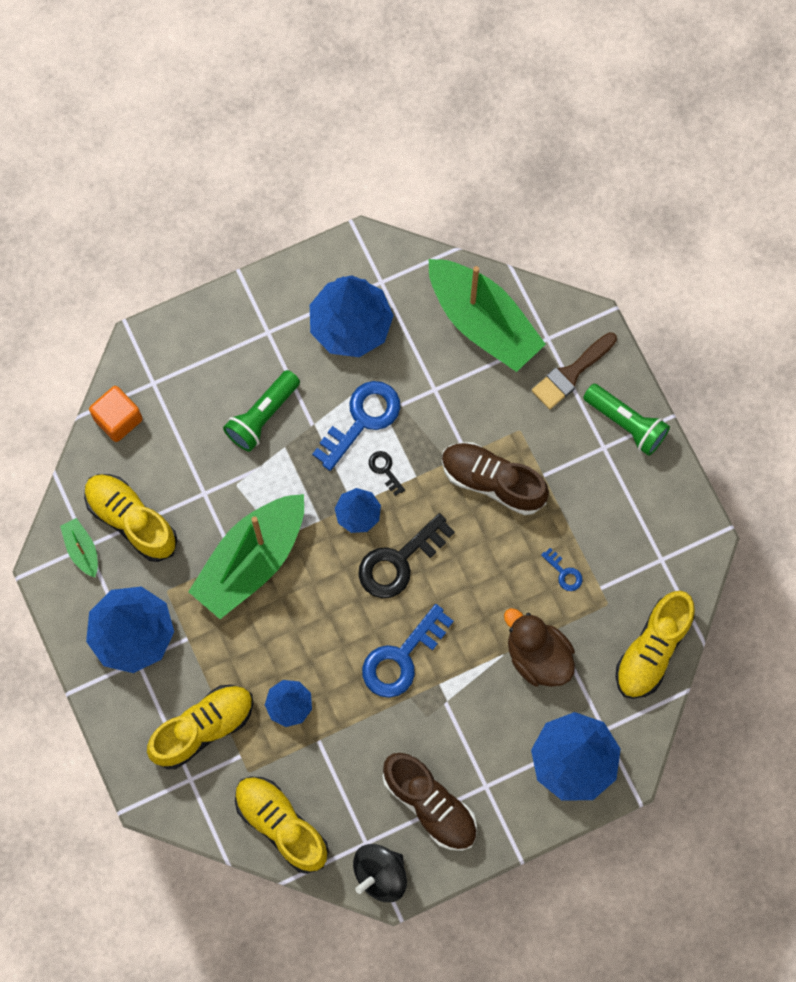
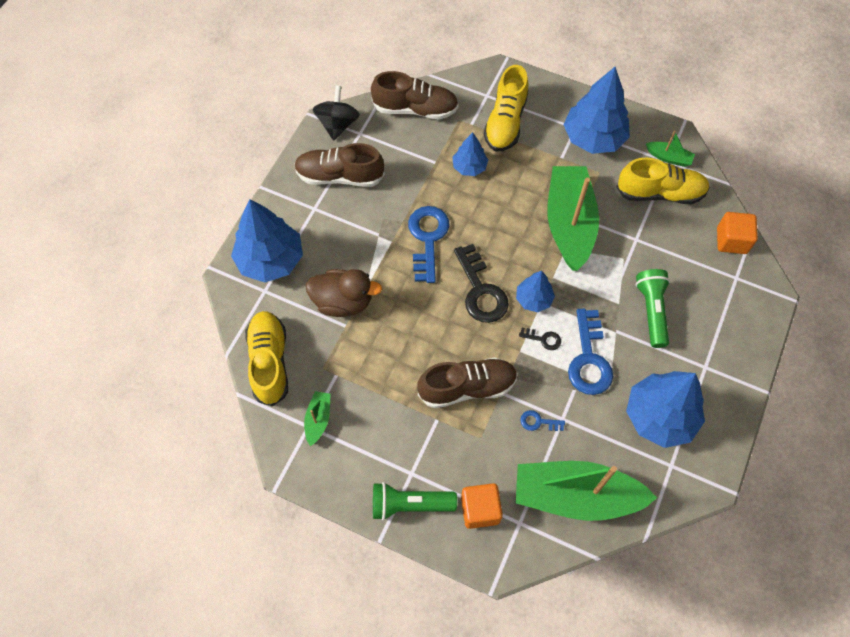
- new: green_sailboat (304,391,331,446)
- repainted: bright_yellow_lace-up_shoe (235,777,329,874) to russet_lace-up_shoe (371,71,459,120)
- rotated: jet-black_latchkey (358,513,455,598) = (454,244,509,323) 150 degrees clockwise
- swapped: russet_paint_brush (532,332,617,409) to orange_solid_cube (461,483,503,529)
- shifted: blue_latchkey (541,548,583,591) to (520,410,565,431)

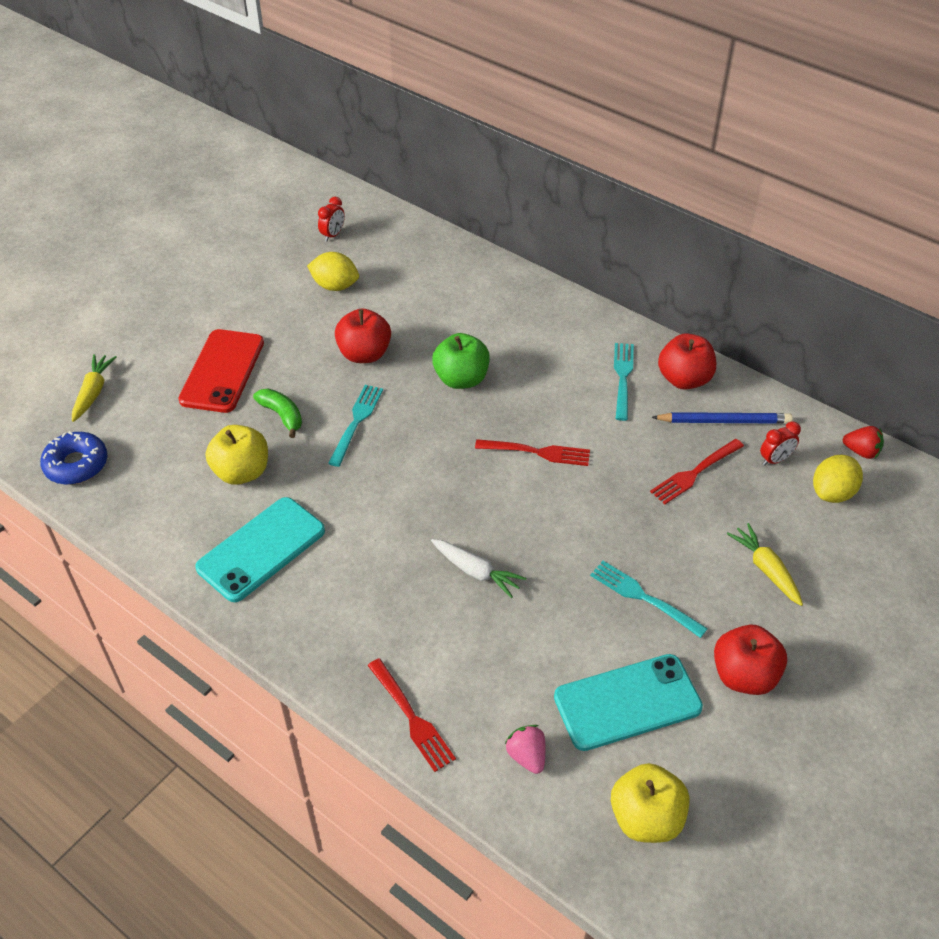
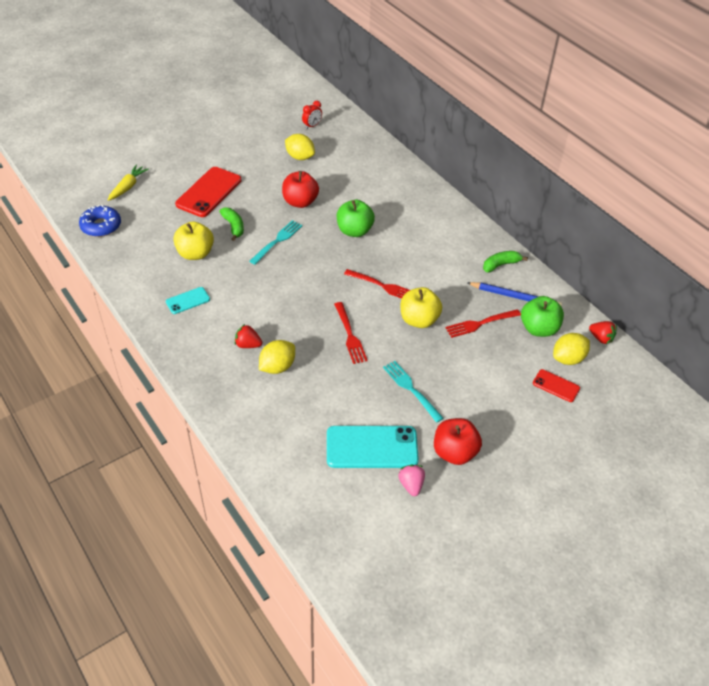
- scaled: teal_smartphone (195,497,325,602) = (166,287,210,314) x0.52
- new: crimson_strawberry (235,324,262,348)
- new: bright_yellow_citrus_fruit (259,340,295,374)
- shifted: crimson_table_fork (368,658,456,772) to (334,302,368,364)
- shifted: rose-pink_strawberry (505,725,546,774) to (398,465,425,496)
- shifted: bright_yellow_apple (611,763,690,843) to (401,287,442,328)
- swapped: crimson_apple (658,333,716,390) to green_banana_fruit (483,251,528,272)
- swapped: crimson_alarm_clock (760,421,801,466) to green_apple (521,296,564,337)
- new: crimson_smartphone (533,369,580,402)
- gone: white_toy_carrot (431,539,526,598)
- gone: teal_table_fork (614,343,634,421)
- gone: bright_yellow_toy_carrot (727,523,803,606)

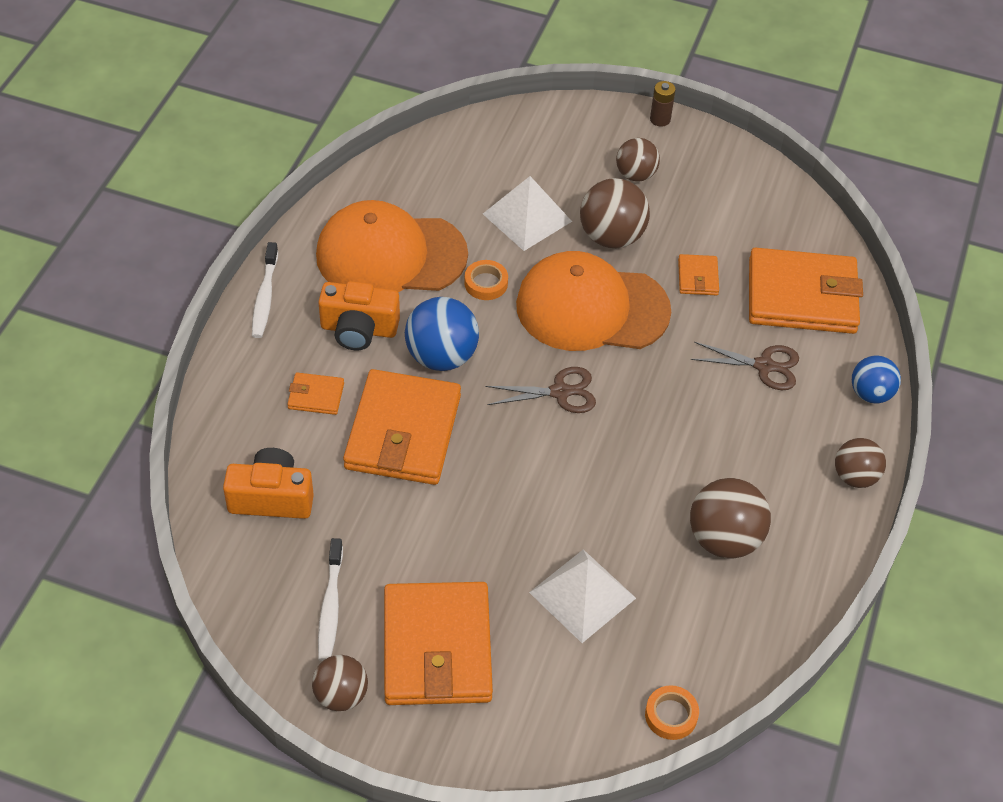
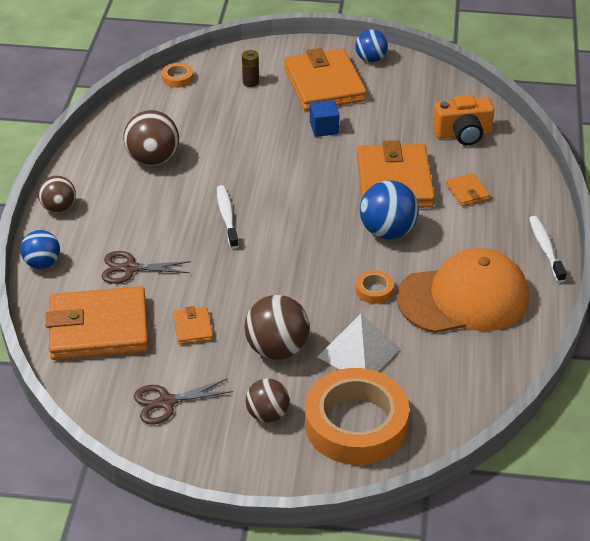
- shifted: russet_scissors (485,367,596,413) to (134,378,234,424)
- shifted: white_dental_brush (318,538,343,661) to (217,185,239,249)
- shifted: russet_battery (650,81,676,127) to (242,50,259,87)
- new: orange_roll_of_tape (305,368,409,465)
- new: blue_solid_cube (310,100,340,137)
- repainted: russet_sphere (312,655,368,711) to blue_sphere (355,29,388,62)
- rotated: orange_card_wallet (287,373,344,415) = (446,173,490,206) 75 degrees clockwise
- gone: orange_camera (318,281,400,351)
- gone: orange_cap (516,251,671,351)
- gone: white_pyramid_shape (529,549,636,643)

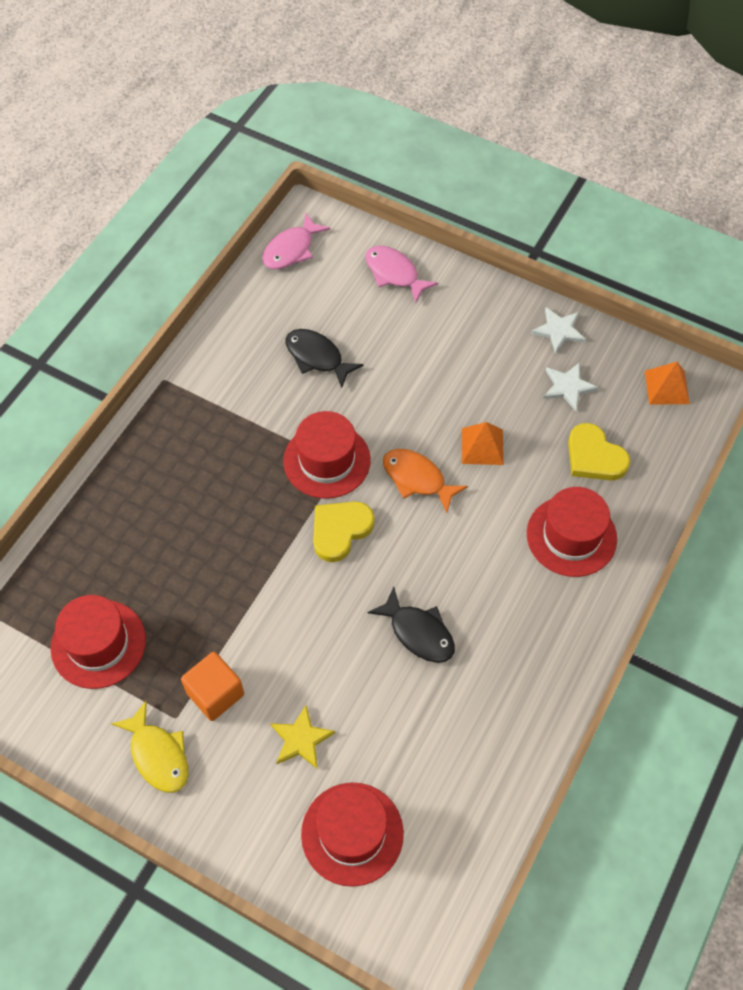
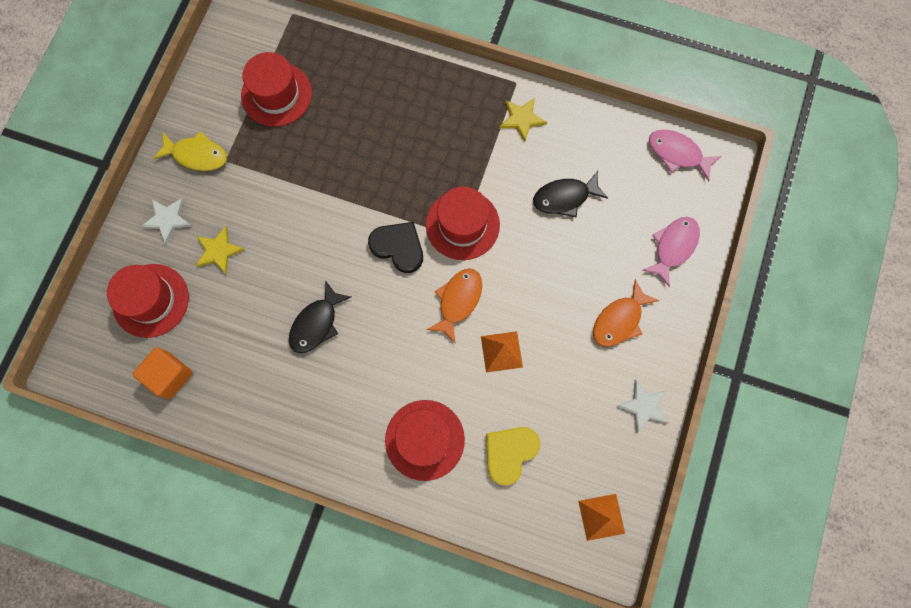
- shifted: orange_solid_cube (181,652,244,721) to (132,347,193,399)
- shifted: white_star_shape (543,362,599,411) to (141,198,191,244)
- rotated: bright_yellow_fish_figure (111,701,188,793) = (153,131,227,171) 120 degrees counterclockwise
- repainted: bright_yellow_love_heart (313,501,374,562) to jet-black_love_heart (368,222,423,273)
- new: bright_yellow_star_shape (499,98,547,142)
- rotated: jet-black_fish_figure (286,329,364,388) = (533,171,608,217) 135 degrees counterclockwise
- new: orange_fish_figure (593,279,660,347)

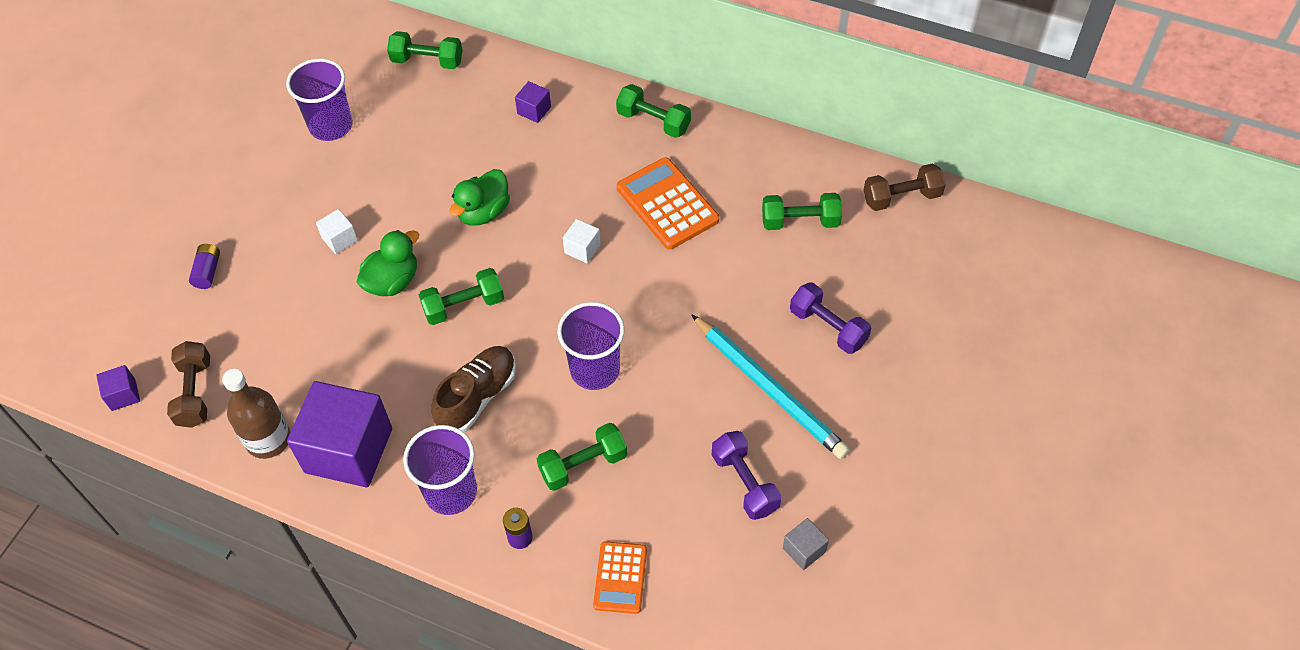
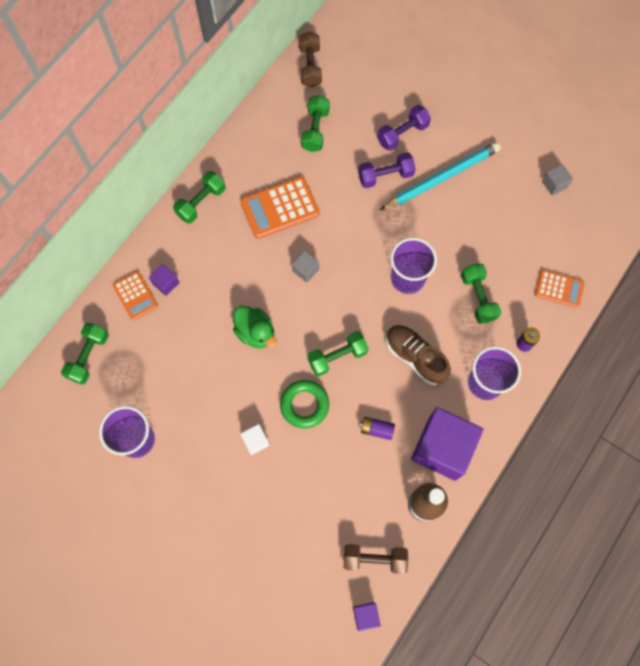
- new: orange_adding_machine (113,271,158,321)
- swapped: green_toy_duck (357,230,419,296) to green_ring (280,380,329,428)
- repainted: white_solid_cube (563,219,601,263) to ash-grey_solid_cube (292,250,319,283)
- rotated: green_hand_weight (419,268,504,325) = (307,331,369,376) 75 degrees clockwise
- shifted: violet_hand_weight (712,431,781,520) to (358,152,416,188)
- shifted: violet_battery (189,244,220,289) to (360,417,395,440)

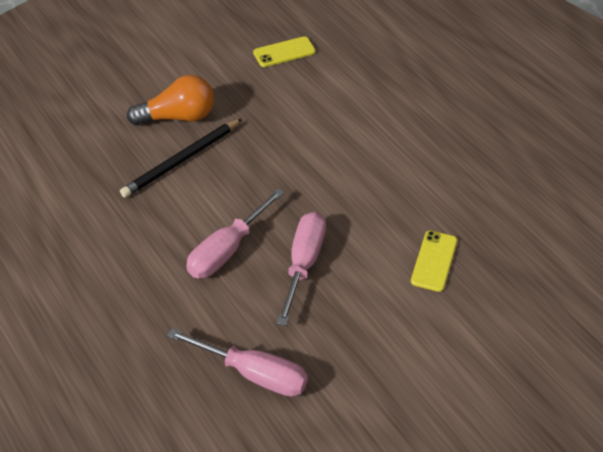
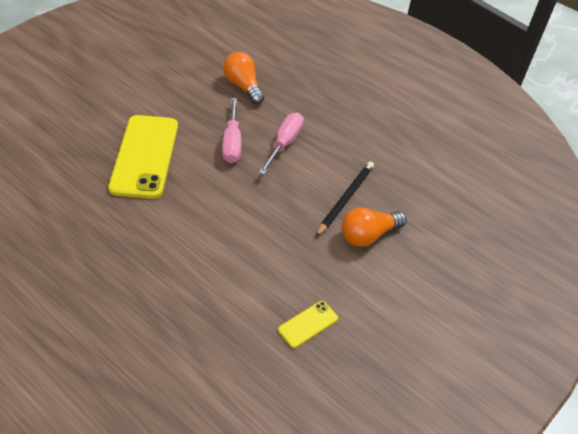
- scaled: bright_yellow_smartphone (411,230,457,292) = (108,115,178,199) x2.24
- swapped: rose-pink_hand_screwdriver (167,328,308,397) to orange_light_bulb (223,52,264,104)

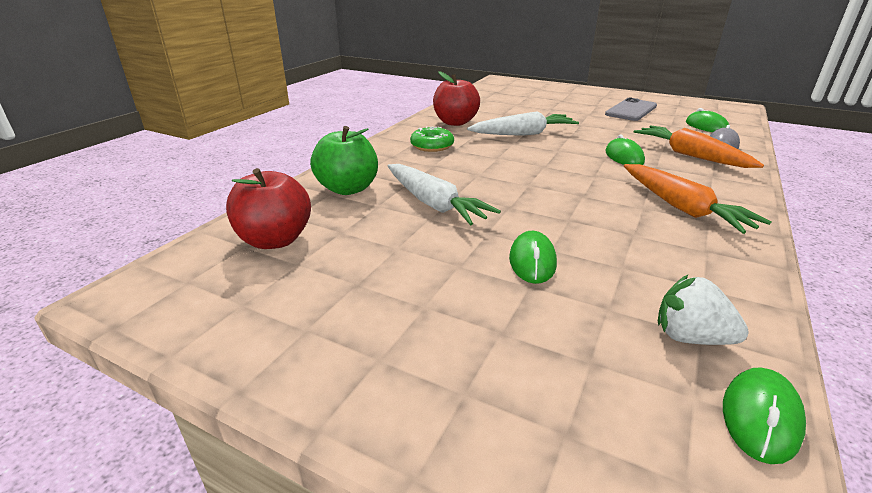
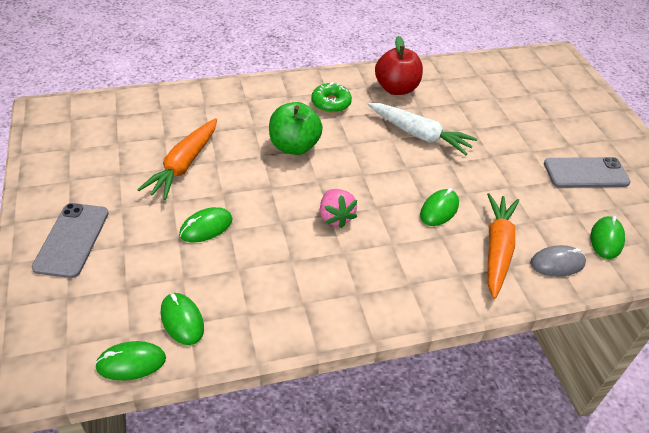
- new: ash-grey_smartphone (32,203,109,278)
- shifted: orange_toy_carrot (624,164,772,234) to (137,118,217,200)
- swapped: white_strawberry (658,275,749,345) to green_mouse (161,293,204,345)
- shifted: green_apple (310,126,378,195) to (269,102,323,155)
- new: rose-pink_strawberry (320,189,357,228)
- gone: crimson_apple (226,168,311,249)
- gone: white_toy_carrot (388,164,501,226)

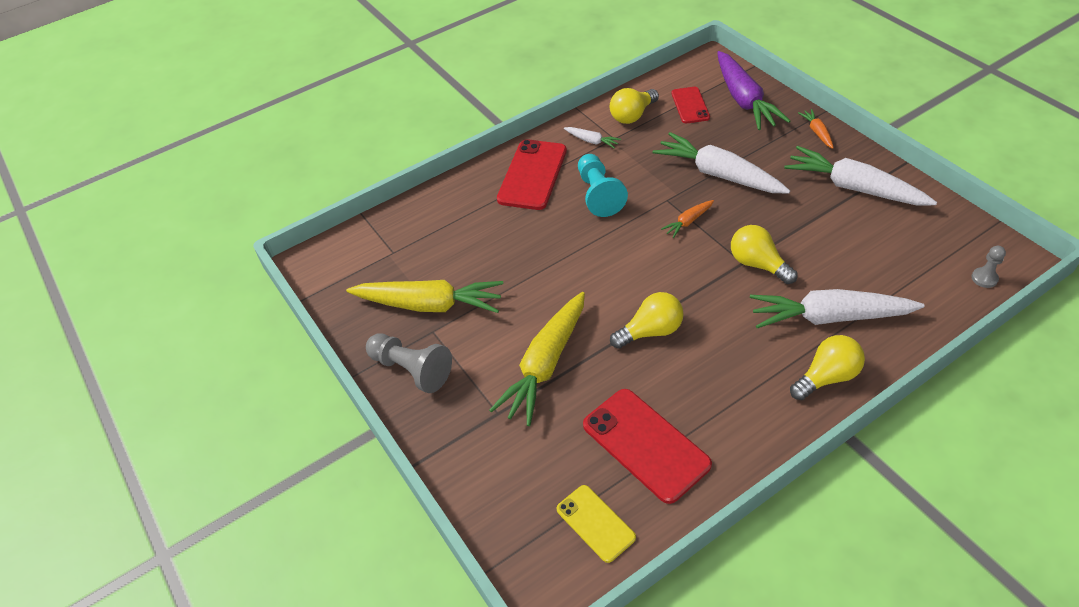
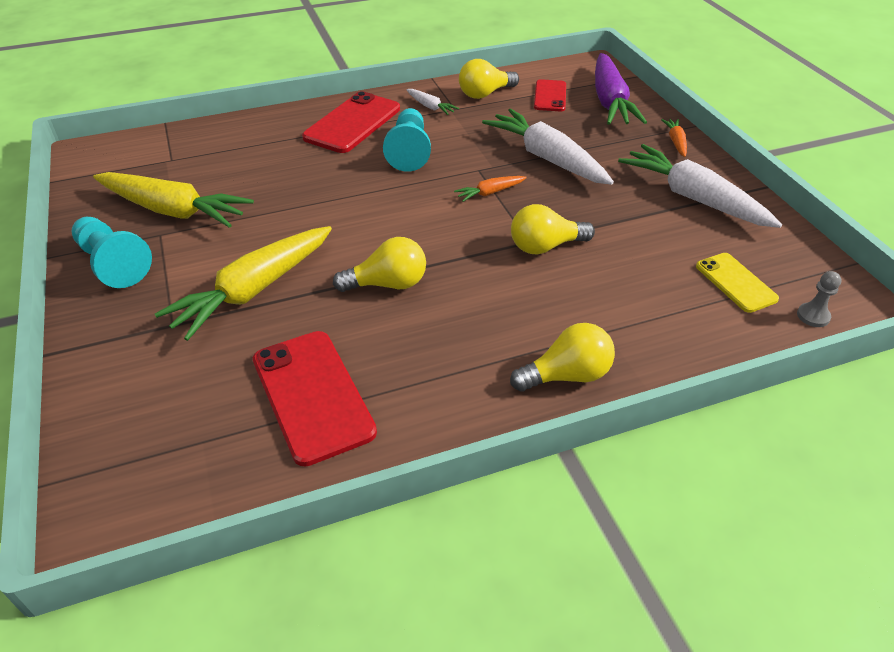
- repainted: ash-grey_chess_pawn (366,333,452,393) to teal_chess_pawn (72,217,152,288)
- rotated: bright_yellow_light_bulb (731,225,797,284) = (511,204,595,254) 75 degrees counterclockwise
- shifted: bright_yellow_smartphone (557,485,636,563) to (696,253,779,313)
- gone: white_toy_carrot (750,289,925,328)

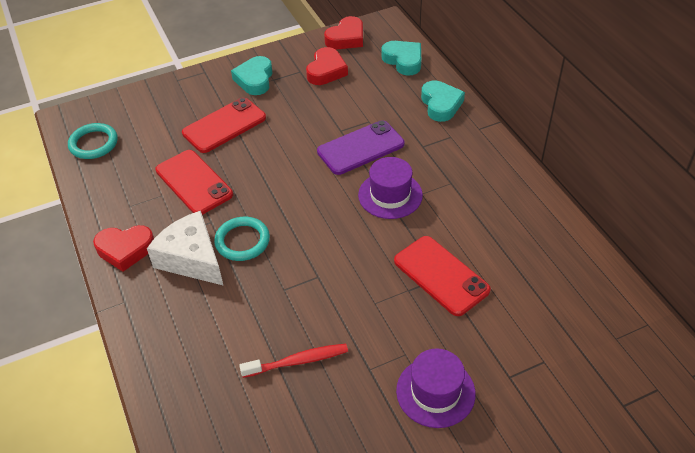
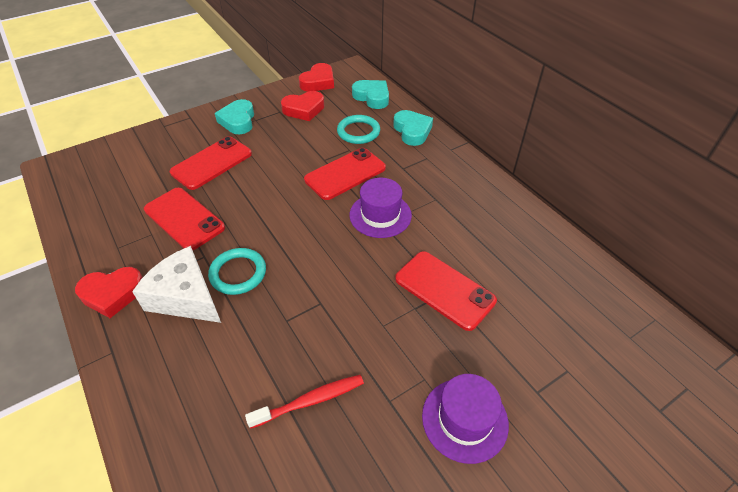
- rotated: crimson_love_heart (306,47,348,85) = (281,91,324,121) 60 degrees clockwise
- repainted: violet_smartphone (317,120,404,175) to crimson_smartphone (304,148,386,200)
- shifted: teal_ring (68,123,118,159) to (337,115,380,144)

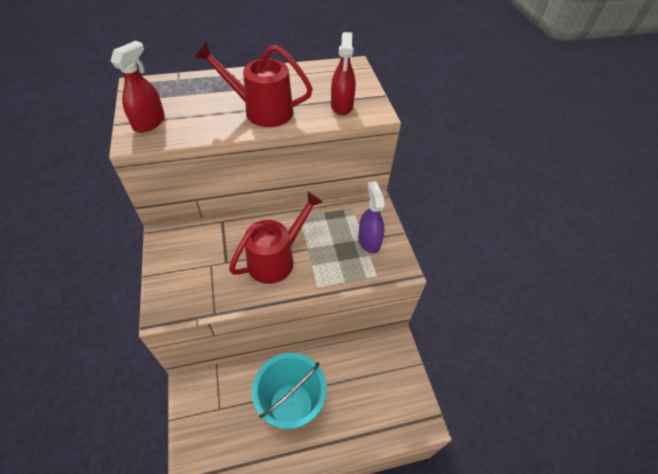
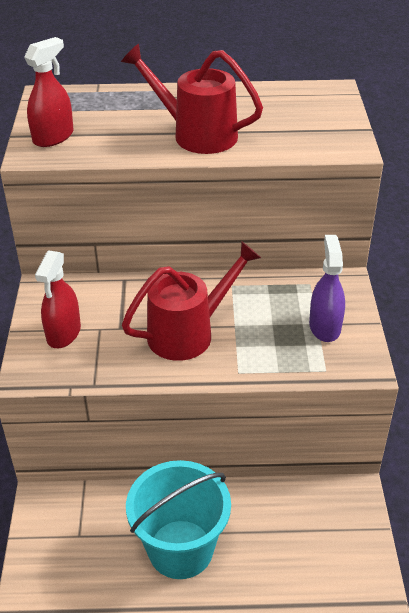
- shifted: crimson_spray_bottle (331,32,356,115) to (35,250,81,348)

